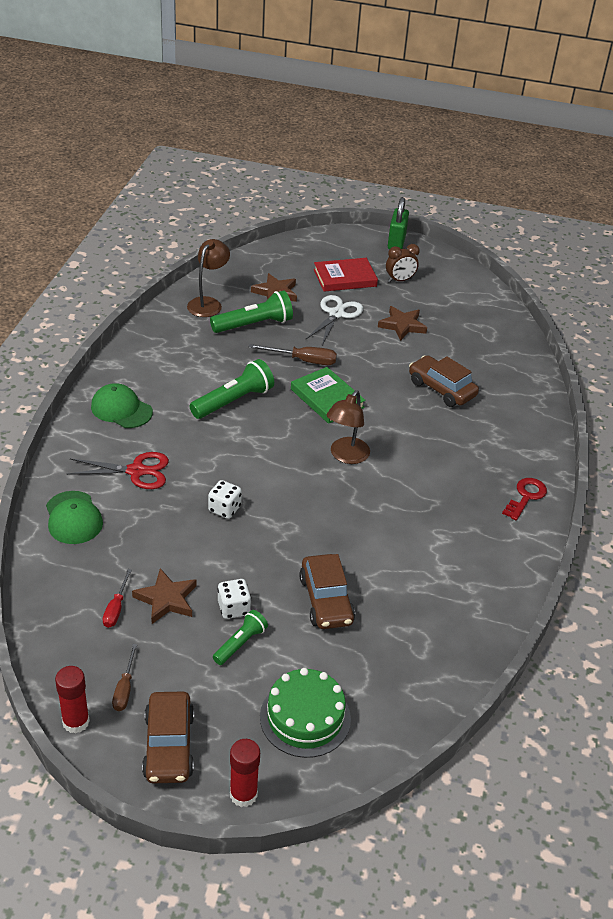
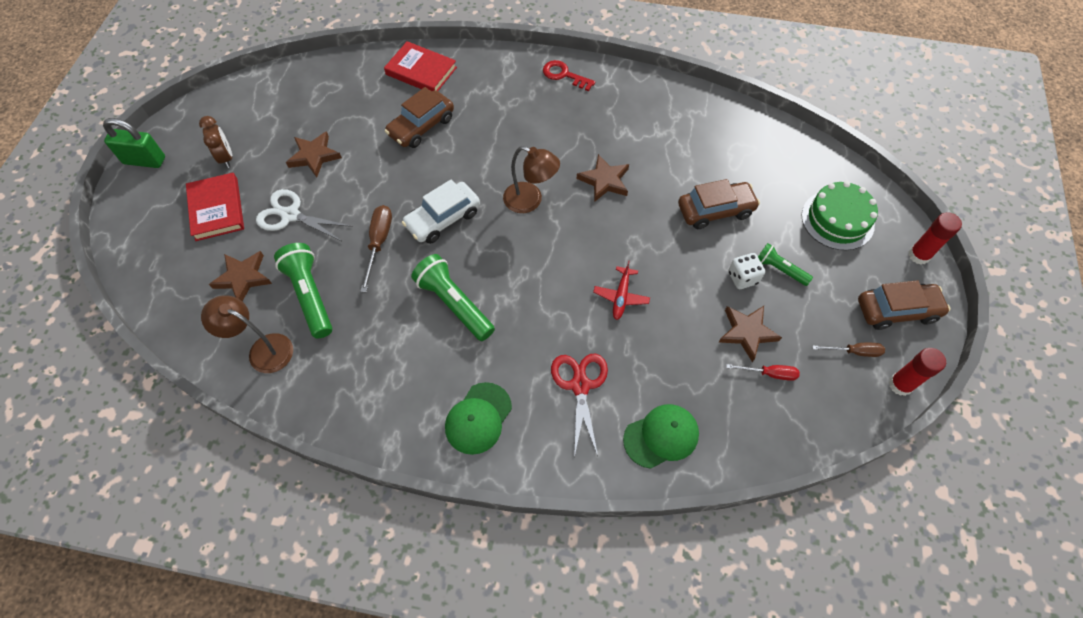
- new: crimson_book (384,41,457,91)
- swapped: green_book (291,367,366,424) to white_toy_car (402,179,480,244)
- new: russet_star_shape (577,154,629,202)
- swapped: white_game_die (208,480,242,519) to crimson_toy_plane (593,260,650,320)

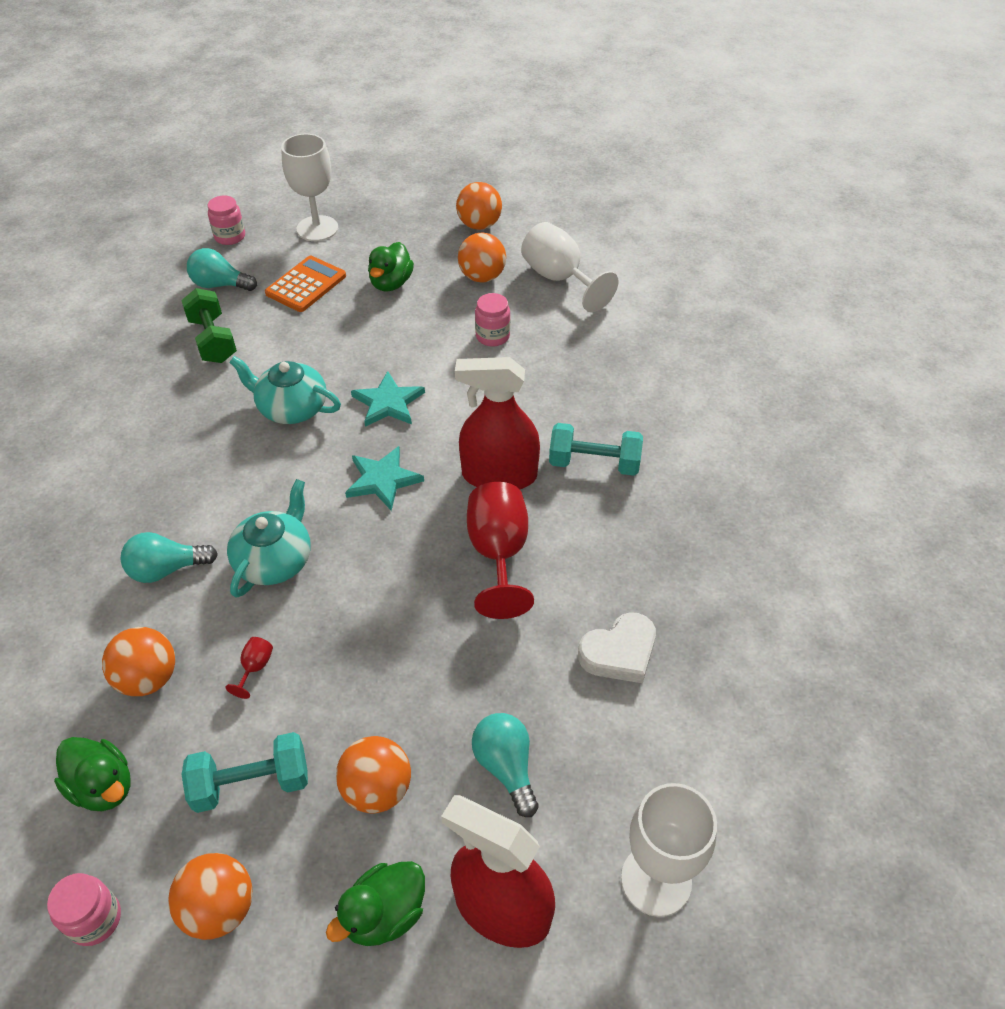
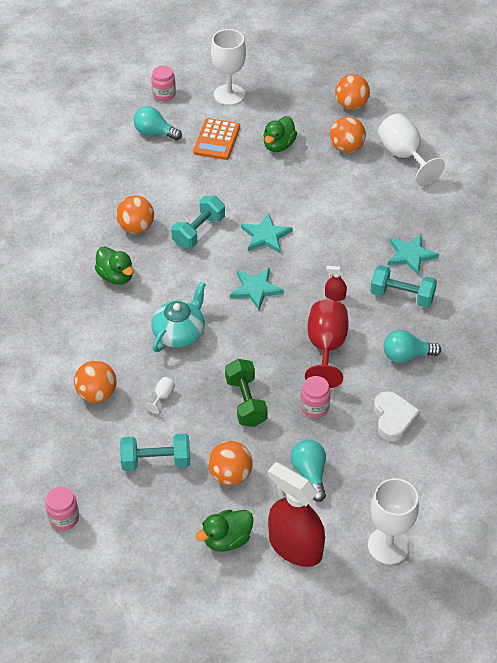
- shifted: green_toy_duck (54,737,130,811) to (95,247,134,285)
- shifted: orange_sphere (168,853,253,940) to (116,196,154,234)
- repainted: crimson_chalice (225,637,273,699) to white_chalice (145,377,175,414)
- swapped: teal_tea_pot (229,356,341,424) to teal_hand_weight (171,196,225,248)
- rotated: orange_adding_machine (265,256,346,312) = (193,118,240,160) 150 degrees clockwise
- shifted: green_hand_weight (181,288,237,363) to (225,359,267,427)
- shifted: rose-pink_preserve_jar (475,293,510,346) to (301,376,330,418)
- scaled: crimson_spray_bottle (455,357,540,489) = (325,266,347,301) x0.40
- rotated: white_love_heart (578,612,656,683) = (374,391,420,441) 75 degrees counterclockwise
- shifted: teal_light_bulb (120,532,218,583) to (384,330,441,363)
- new: teal_star_shape (388,234,439,275)

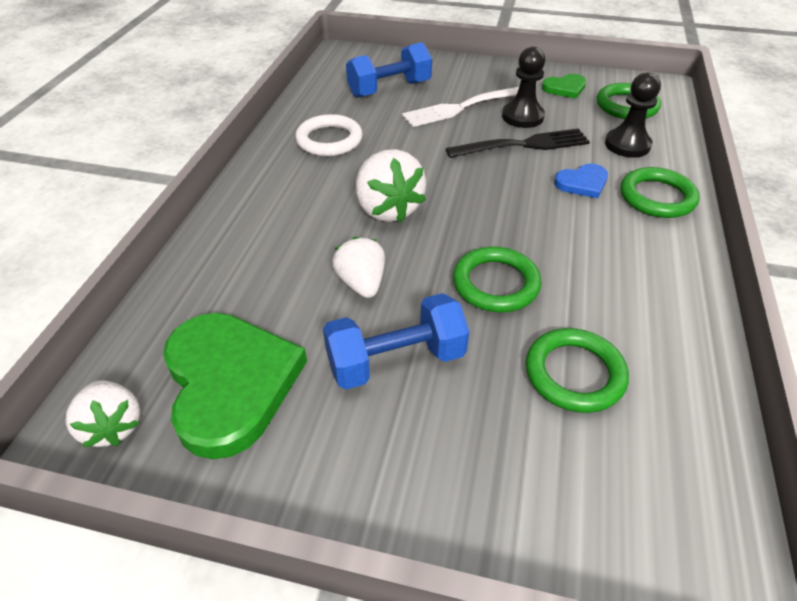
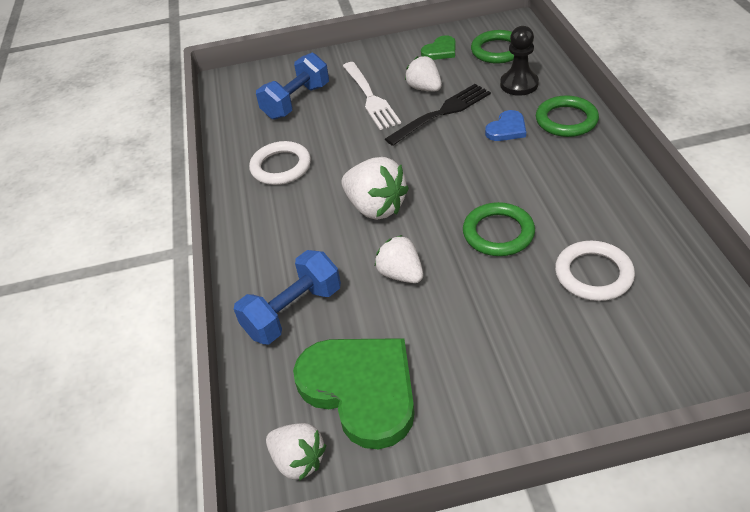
- shifted: blue_hand_weight (323,293,470,390) to (234,250,341,344)
- rotated: white_table_fork (402,87,519,127) = (343,62,401,130) 60 degrees counterclockwise
- swapped: jet-black_chess_pawn (502,47,545,128) to white_strawberry (405,56,442,91)
- repainted: green_ring (526,328,629,413) to white_ring (555,241,635,301)

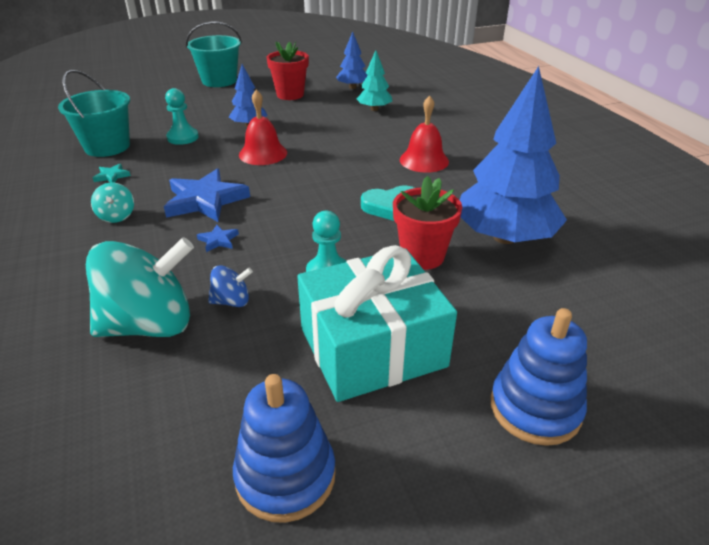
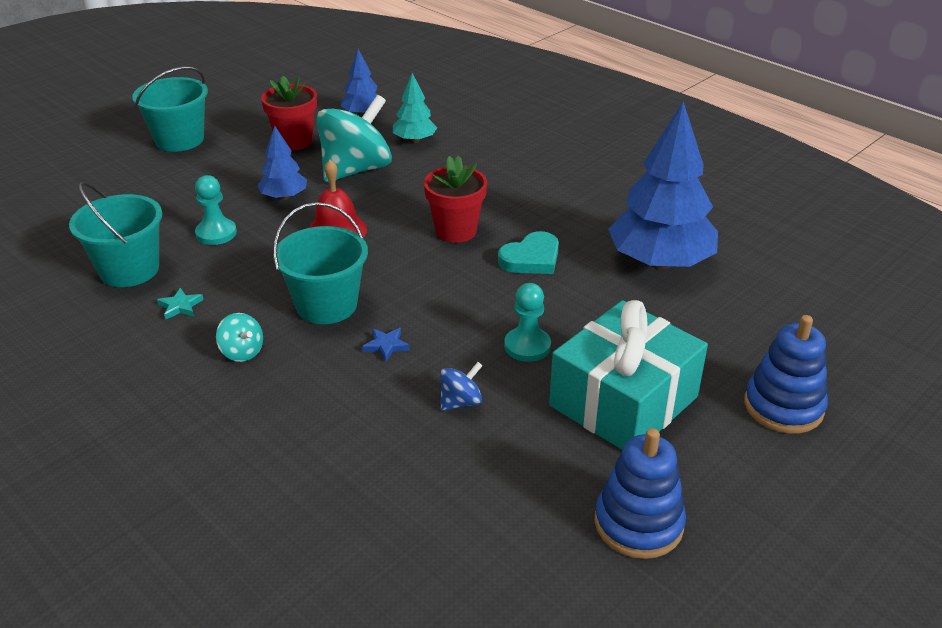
- swapped: blue_star_shape (164,169,250,222) to teal_sand_bucket (273,202,368,324)
- shifted: teal_toy_top (86,237,194,337) to (317,95,392,182)
- shifted: crimson_potted_plant (393,176,462,270) to (424,155,487,243)
- gone: crimson_school_bell (400,95,449,173)

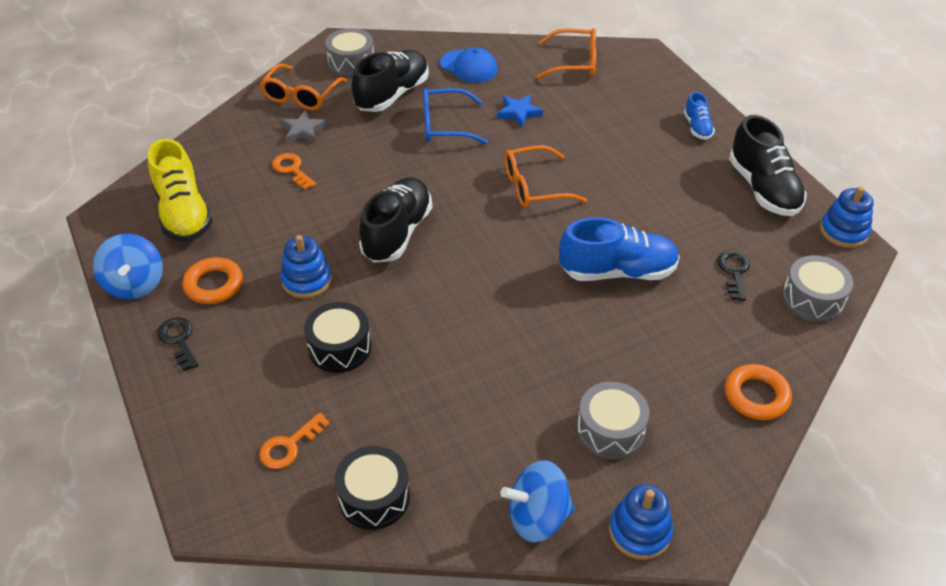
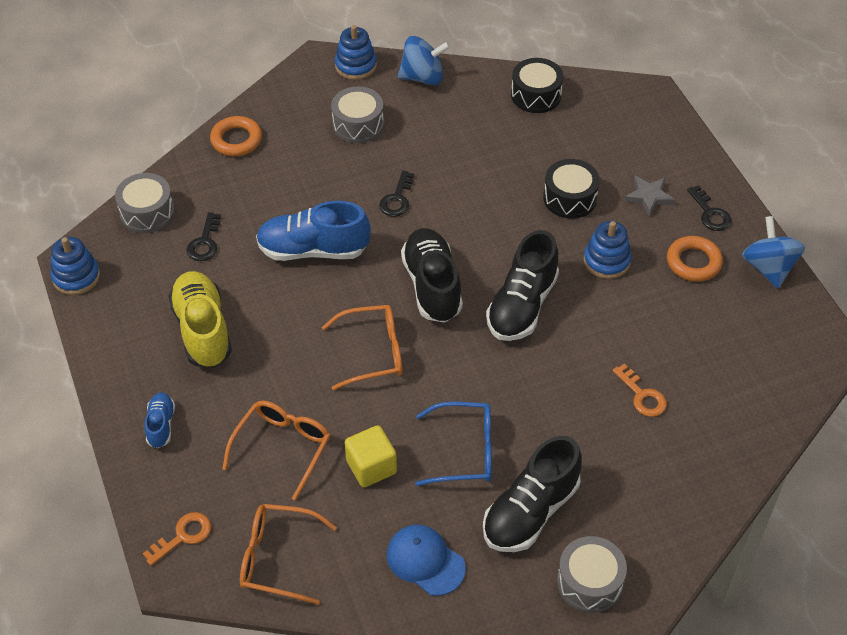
- shifted: orange_latchkey (259,413,330,469) to (143,512,211,566)
- shifted: bright_yellow_lace-up_shoe (148,138,213,242) to (168,271,232,368)
- shifted: orange_eyeglasses (260,64,347,110) to (222,401,330,500)
- swapped: blue_star_shape (497,95,543,127) to bright_yellow_solid_cube (345,425,397,487)
- new: jet-black_latchkey (379,171,414,217)
- shifted: jet-black_lace-up_shoe (729,115,807,216) to (401,228,463,323)
- shifted: ash-grey_star_shape (280,110,328,143) to (624,176,675,217)

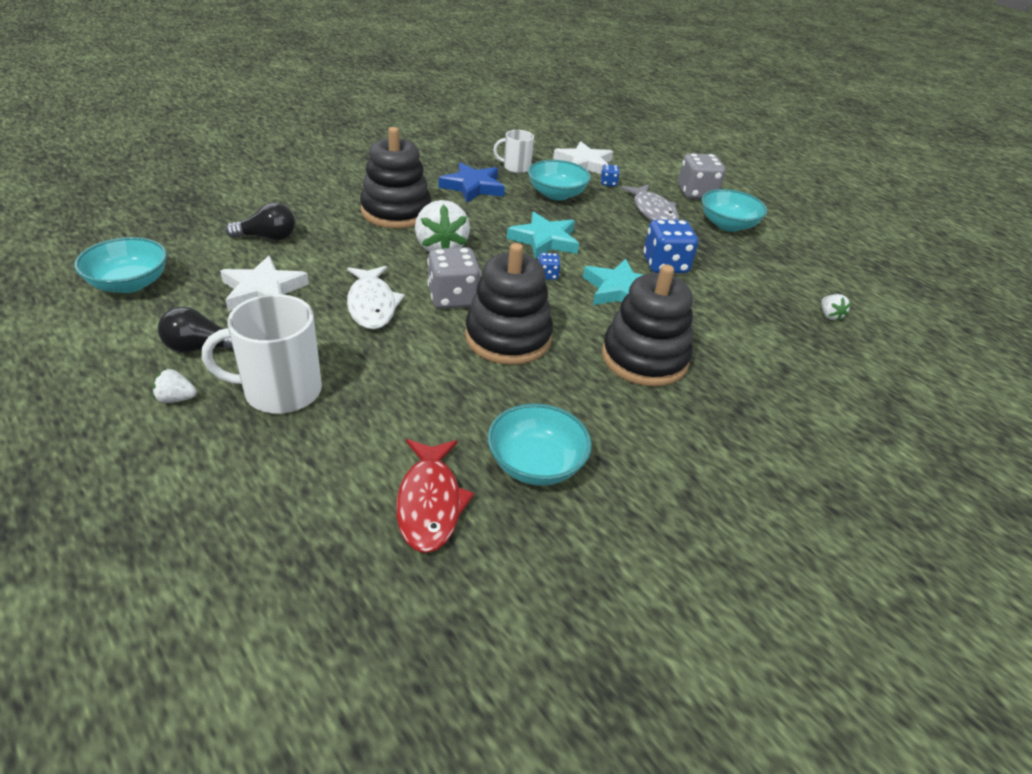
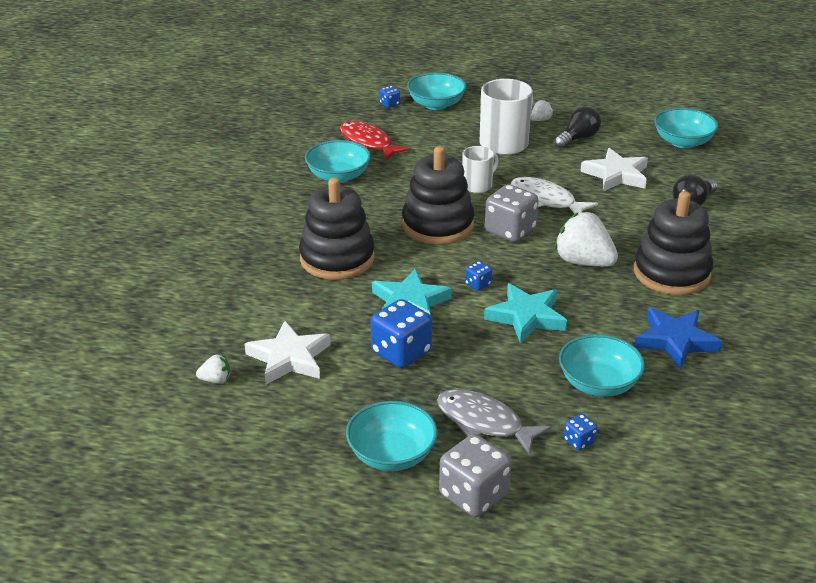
- rotated: white_strawberry (821,294,851,321) = (196,355,230,383) 135 degrees clockwise
- shifted: white_star_shape (553,141,613,174) to (245,321,331,385)
- new: blue_game_die (379,86,400,108)
- new: teal_bowl (407,72,466,110)
- shifted: white_coffee_mug (493,130,534,173) to (462,146,499,193)

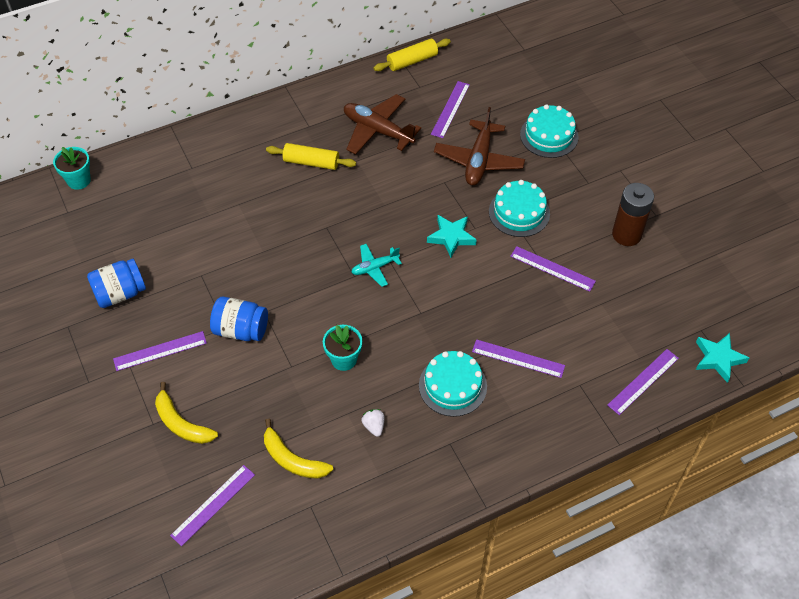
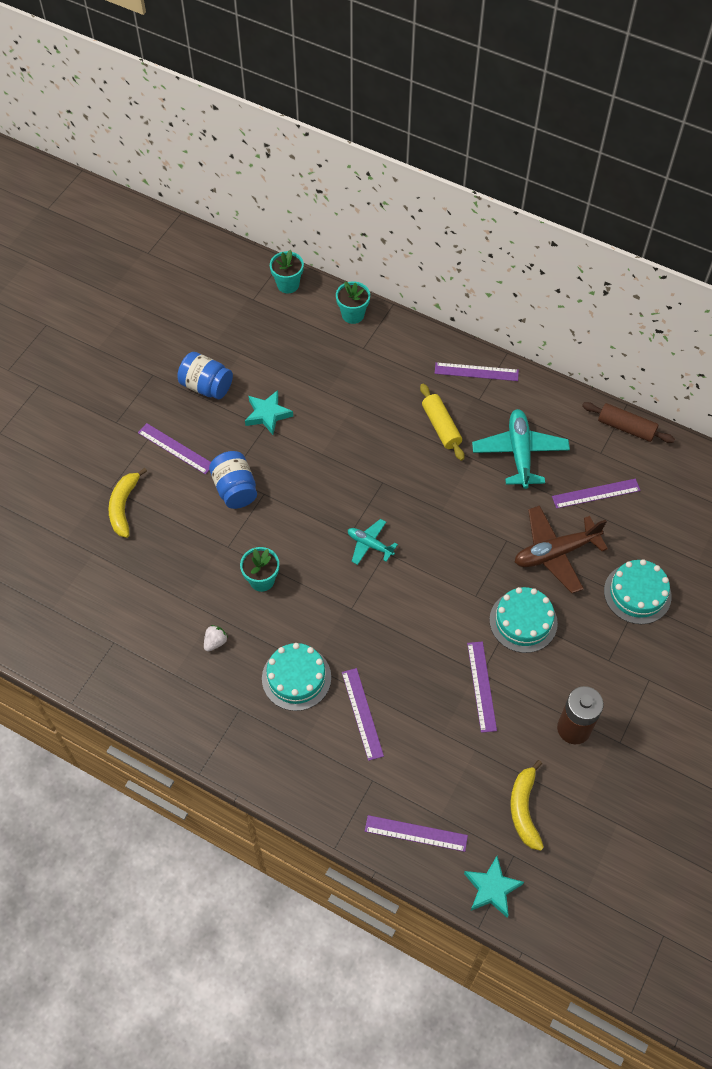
- shifted: teal_star_shape (427,215,477,258) to (245,390,293,435)
- new: teal_potted_plant (336,281,370,324)
- shifted: violet_ruler (170,465,255,546) to (434,362,519,381)
- repainted: russet_toy_plane (344,94,421,154) to teal_toy_plane (472,409,570,489)
- shifted: bright_yellow_banana_fruit (264,419,333,479) to (510,760,544,851)
- repainted: bright_yellow_pastry_roller (374,39,451,71) to russet_pastry_roller (582,402,675,443)

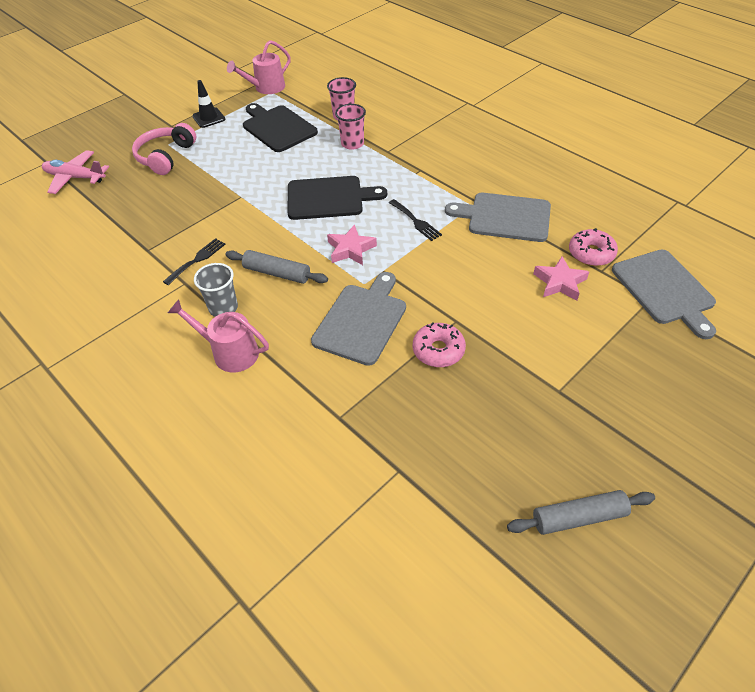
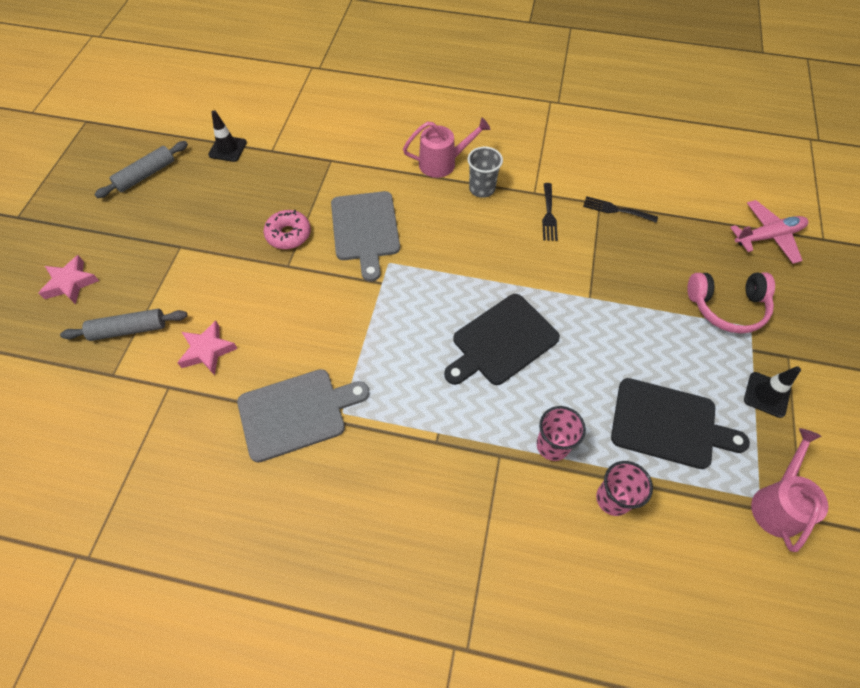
- shifted: rose-pink_star_shape (327,224,377,265) to (39,255,99,304)
- shifted: ash-grey_pastry_roller (225,250,328,284) to (60,309,187,341)
- new: jet-black_safety_cone (208,110,247,162)
- shifted: jet-black_table_fork (389,199,442,241) to (583,196,658,223)
- rotated: rose-pink_headphones (132,123,196,175) = (687,272,775,333) 105 degrees clockwise
- gone: rose-pink_doughnut (569,228,618,266)
- gone: ash-grey_cutting_board (612,250,716,339)

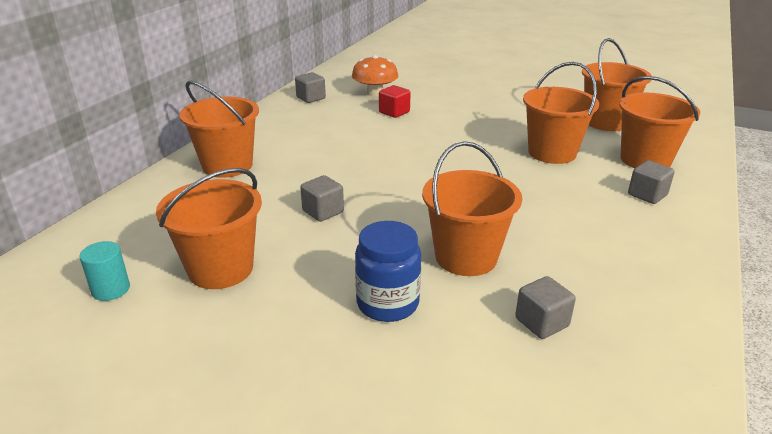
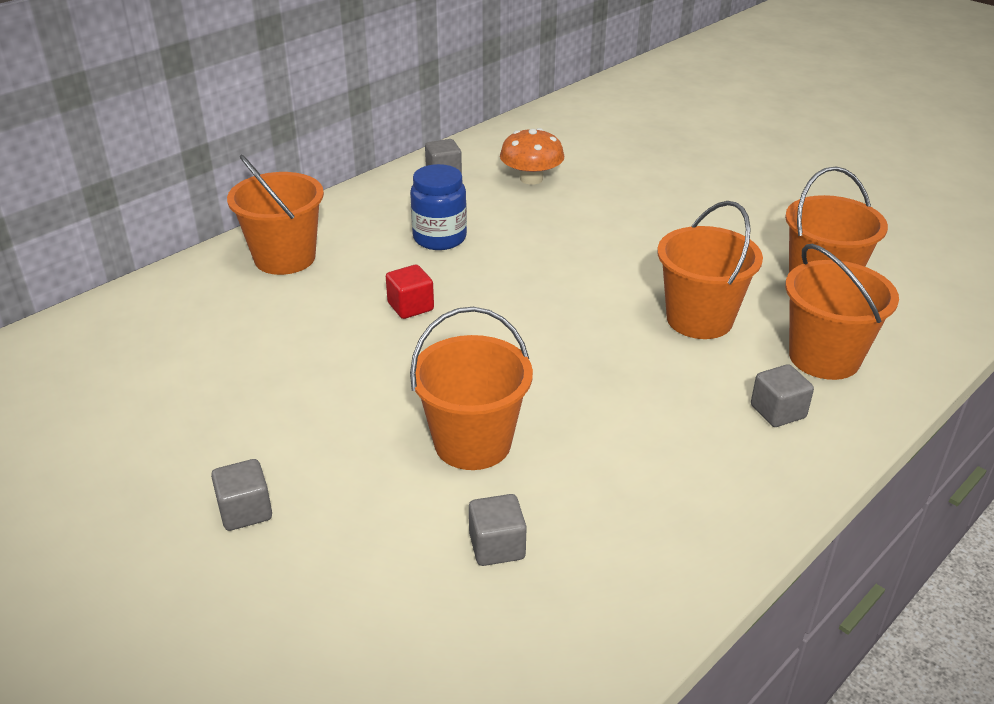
- shifted: ash-grey_solid_cube (300,175,344,222) to (211,459,272,531)
- shifted: crimson_solid_cube (379,85,411,118) to (386,265,434,319)
- shifted: blue_preserve_jar (355,221,421,322) to (410,164,467,250)
- gone: teal_cylinder (79,241,130,301)
- gone: orange_sand_bucket (156,168,262,289)

